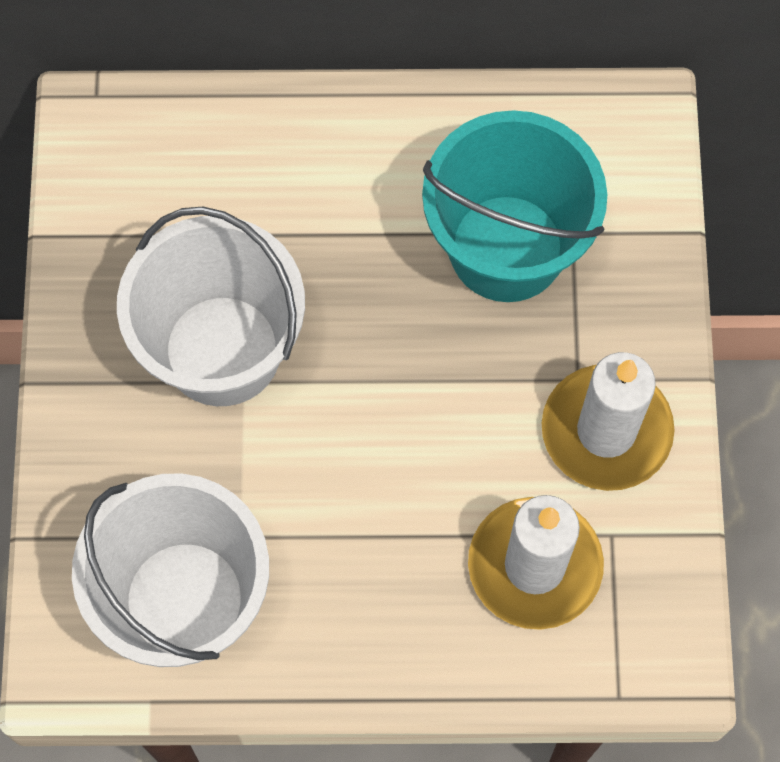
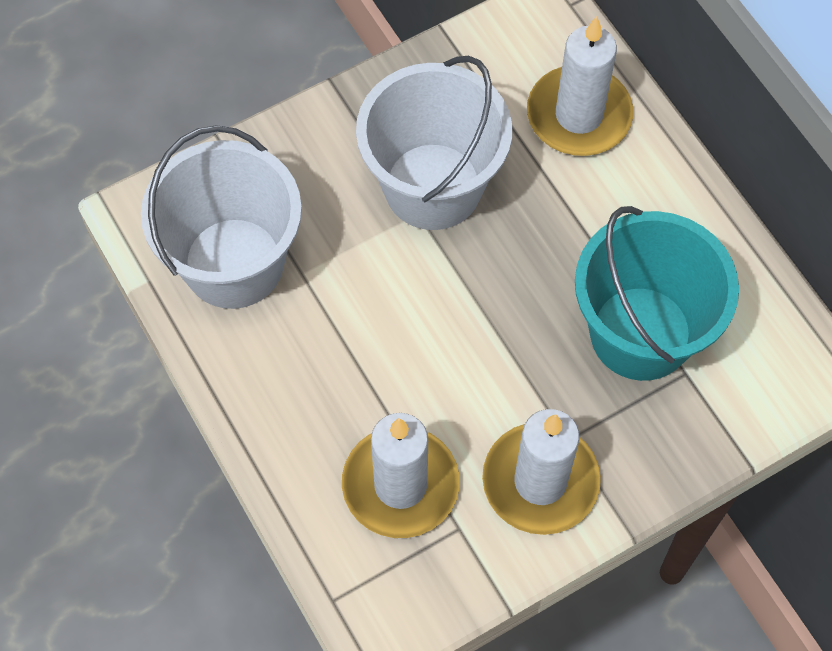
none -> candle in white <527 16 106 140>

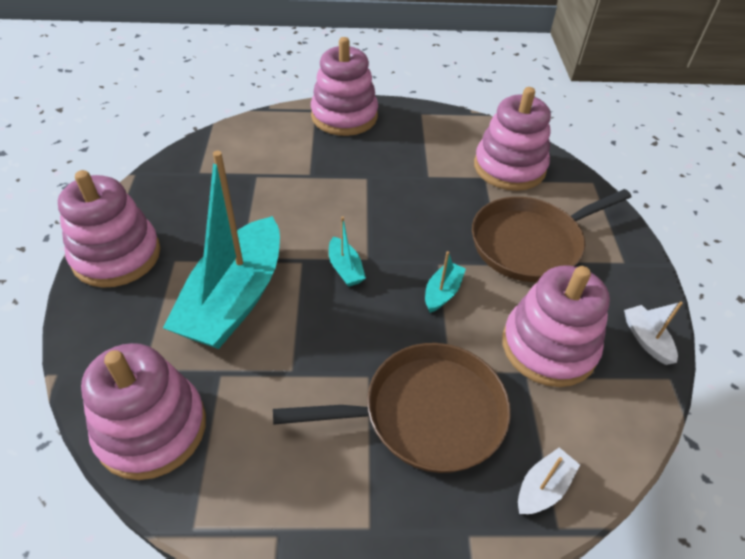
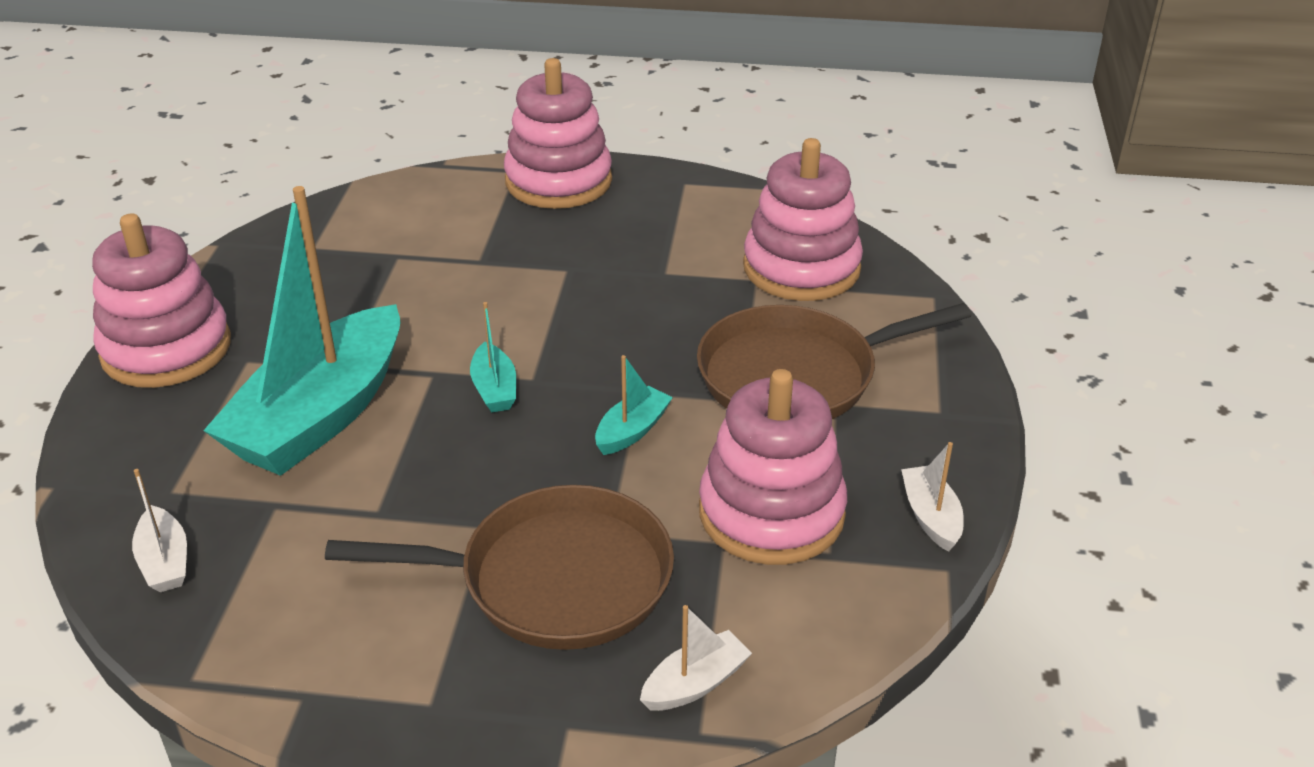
stacking toy in pink <81 343 125 137> -> boat in white <132 469 55 123>

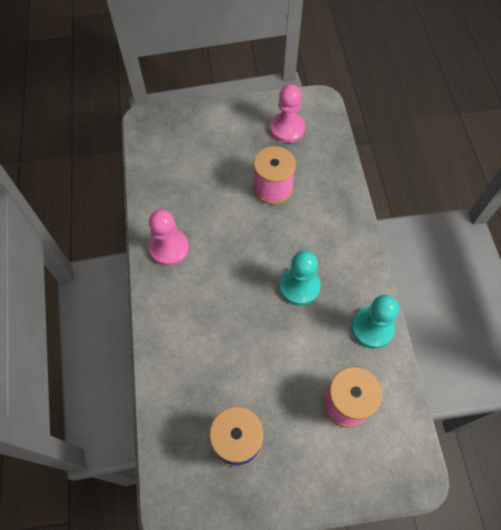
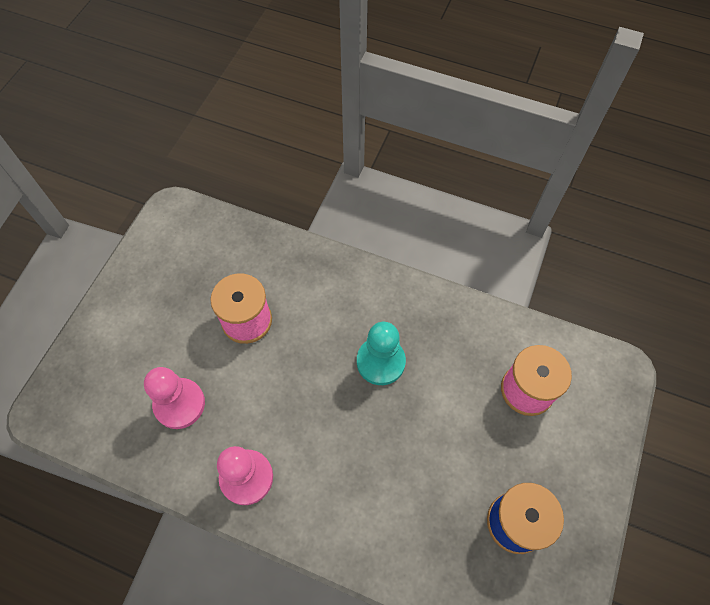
pawn in pink <270 84 35 59> -> pawn in pink <144 367 61 62>, shifted
pawn in turquoise <352 295 47 54> -> none

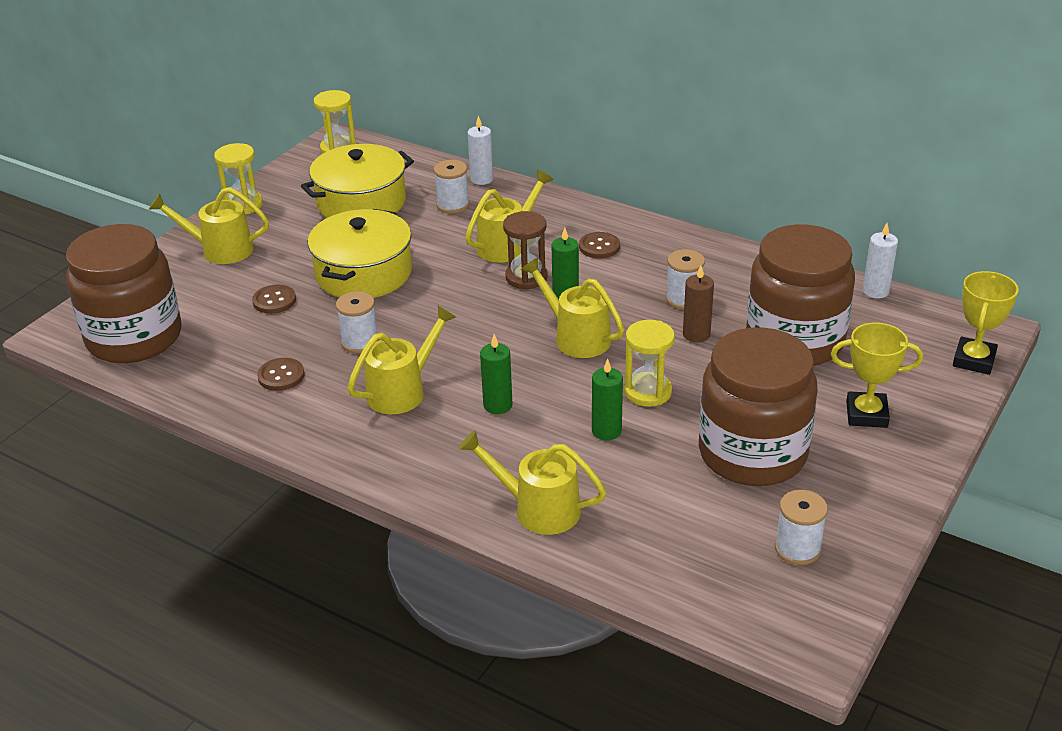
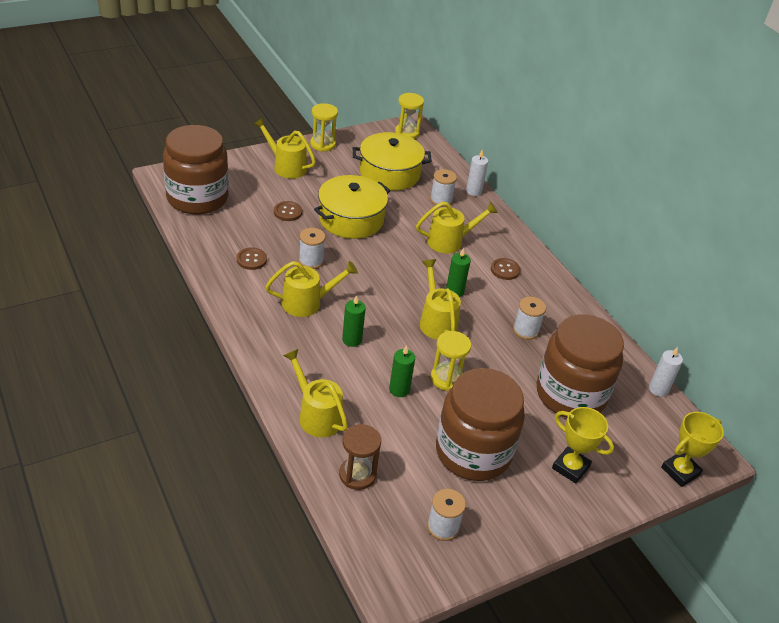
hourglass in brown <503 211 45 79> -> hourglass in brown <339 424 42 66>, shifted
candle in brown <683 265 31 78> -> none

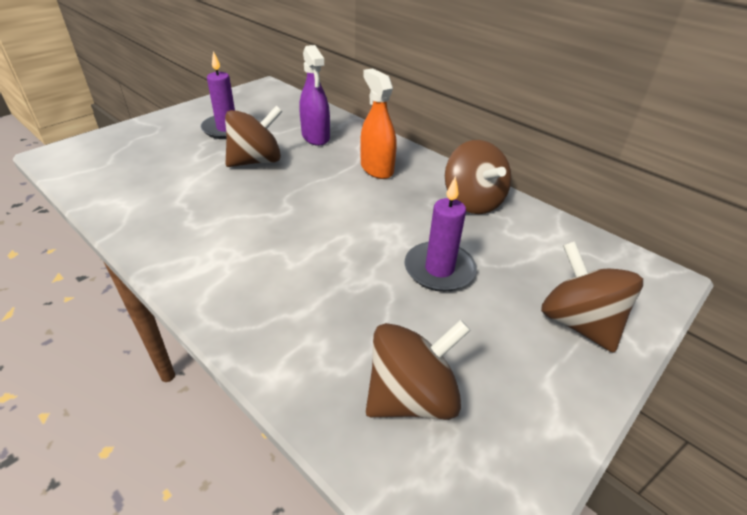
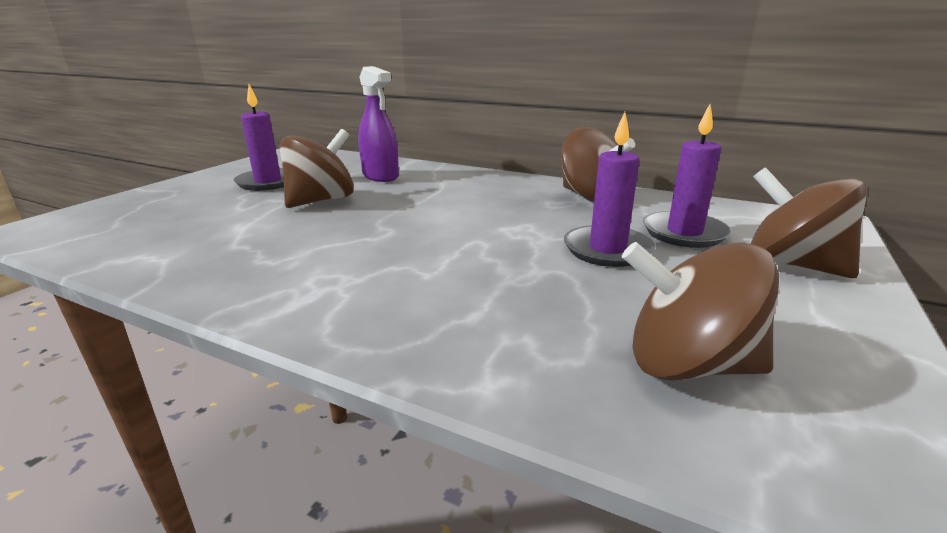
spray bottle in orange <360 68 37 111> -> none
spinning top in brown <366 319 105 101> -> spinning top in brown <622 242 157 139>, 120 degrees counterclockwise
none -> candle in purple <643 104 89 144>

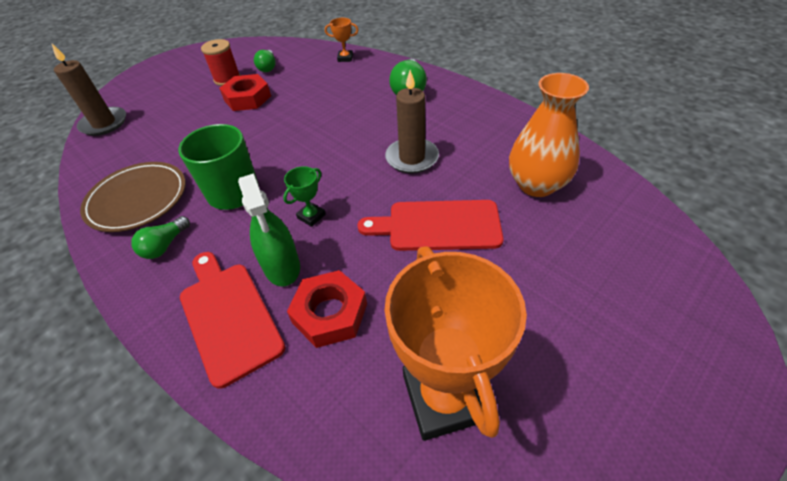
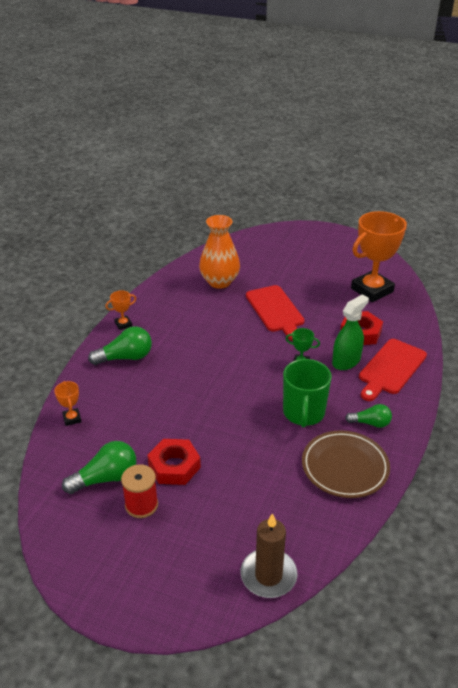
light bulb in green <254 50 22 22> -> light bulb in green <62 441 74 53>, x1.57
candle in brown <385 70 54 104> -> none
none -> trophy in orange <105 290 31 40>

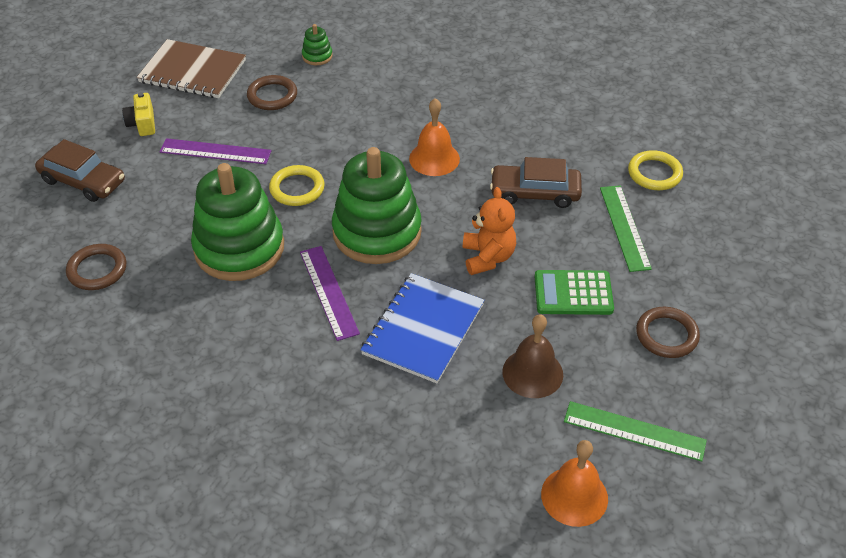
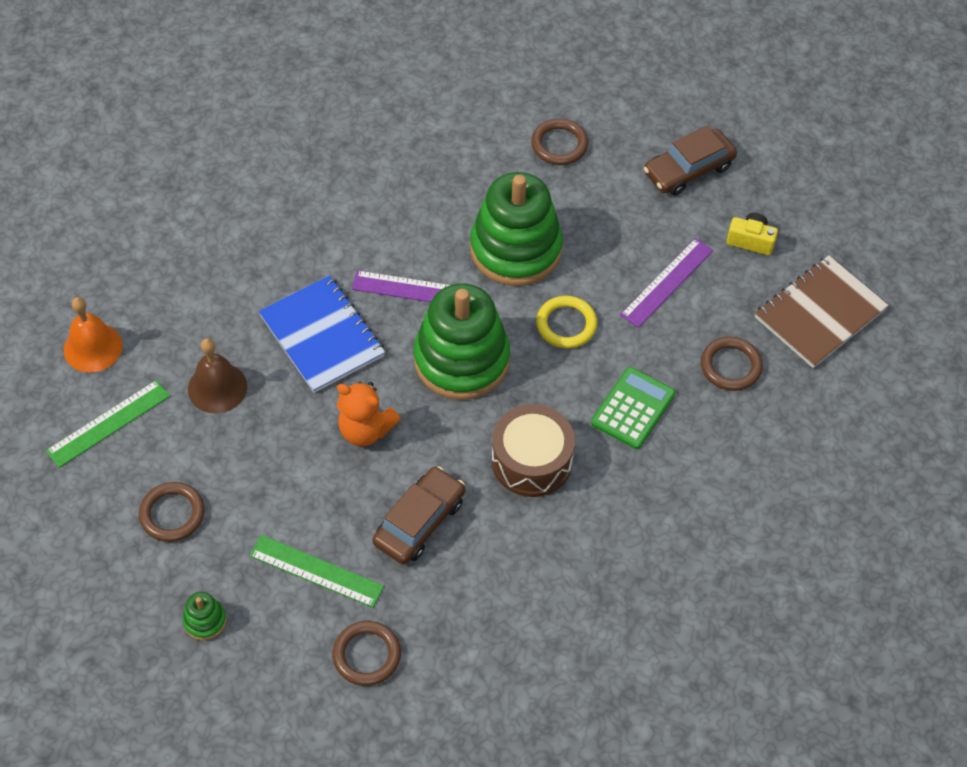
stacking toy in green <302 24 31 41> -> stacking toy in green <182 592 44 48>, shifted
bell in orange <409 98 51 78> -> drum in brown <492 404 83 93>
calculator in green <535 270 79 45> -> calculator in green <591 367 84 82>, shifted
ring in yellow <628 150 55 40> -> ring in brown <332 621 69 65>

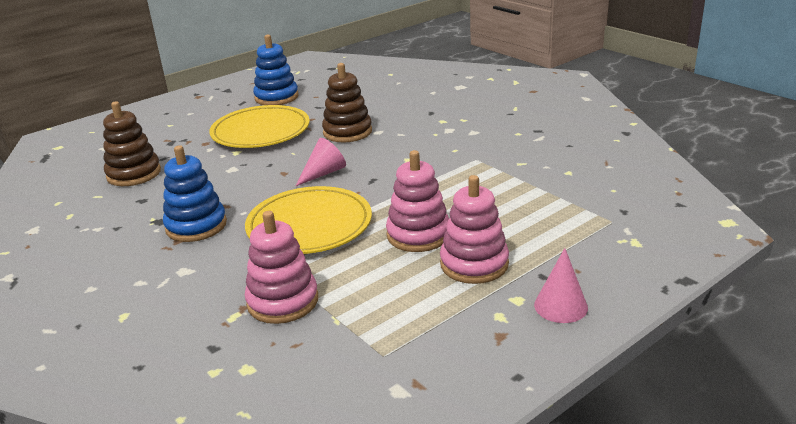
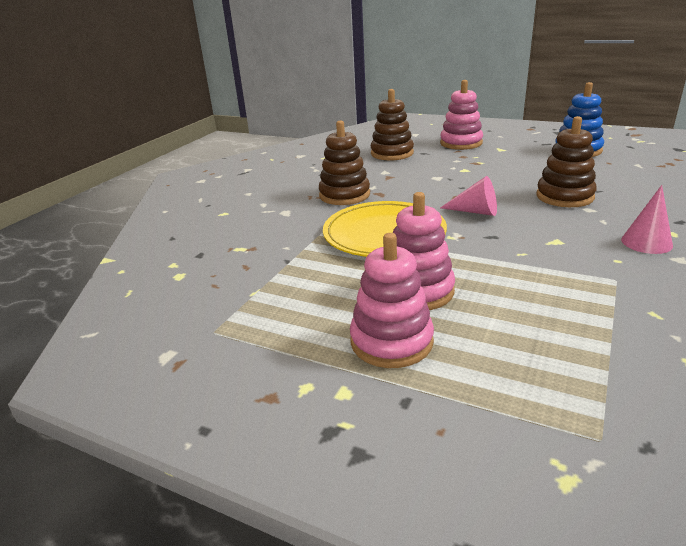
stacking toy in blue <163 145 64 97> -> stacking toy in brown <319 120 51 85>
plate in yellow <209 105 101 43> -> none
stacking toy in pink <245 211 73 113> -> stacking toy in pink <440 80 43 70>, shifted
cone in pink <534 248 54 75> -> cone in pink <621 185 52 69>, shifted

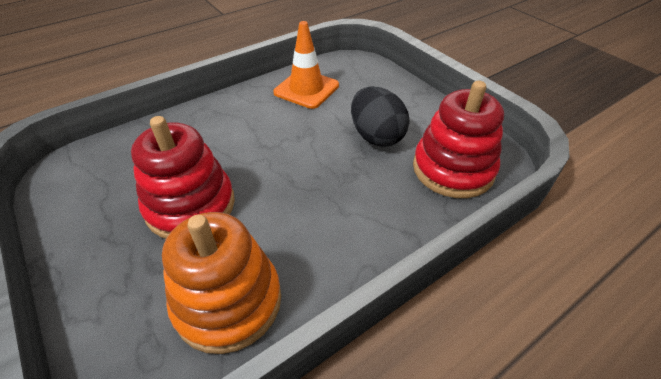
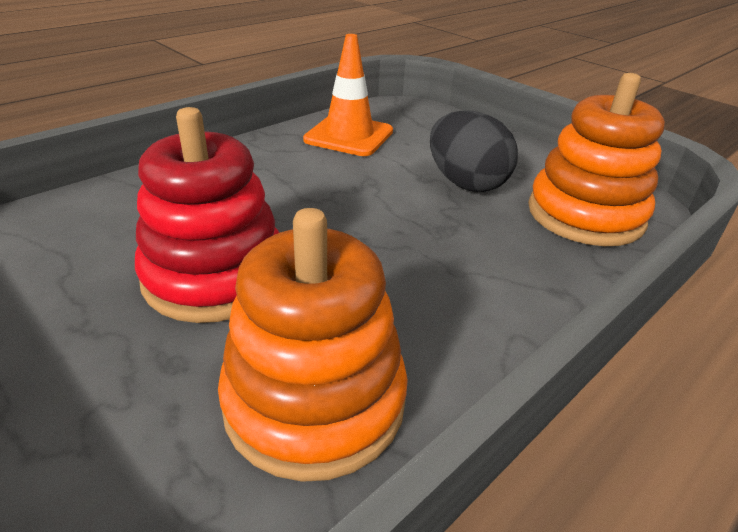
stacking toy in red <413 81 91 117> -> stacking toy in orange <528 73 137 173>

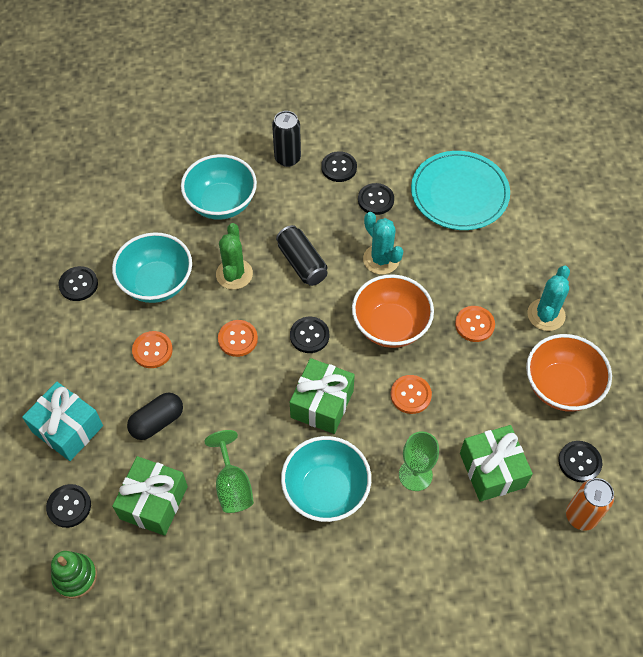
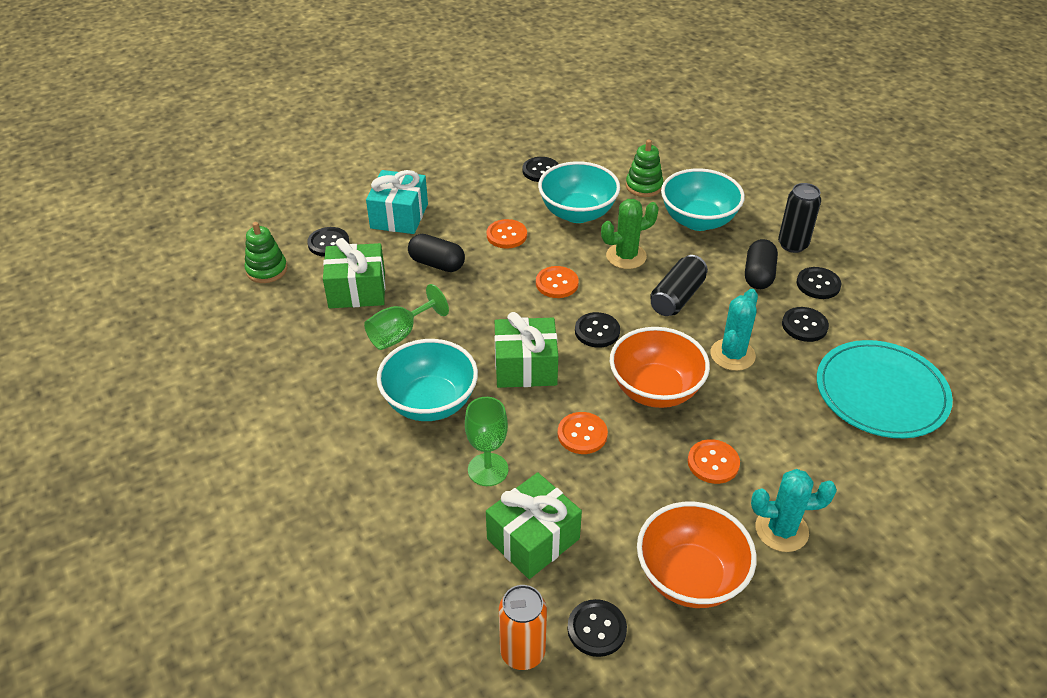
none -> stacking toy in green <626 139 37 58>
none -> capsule in black <745 239 33 50>

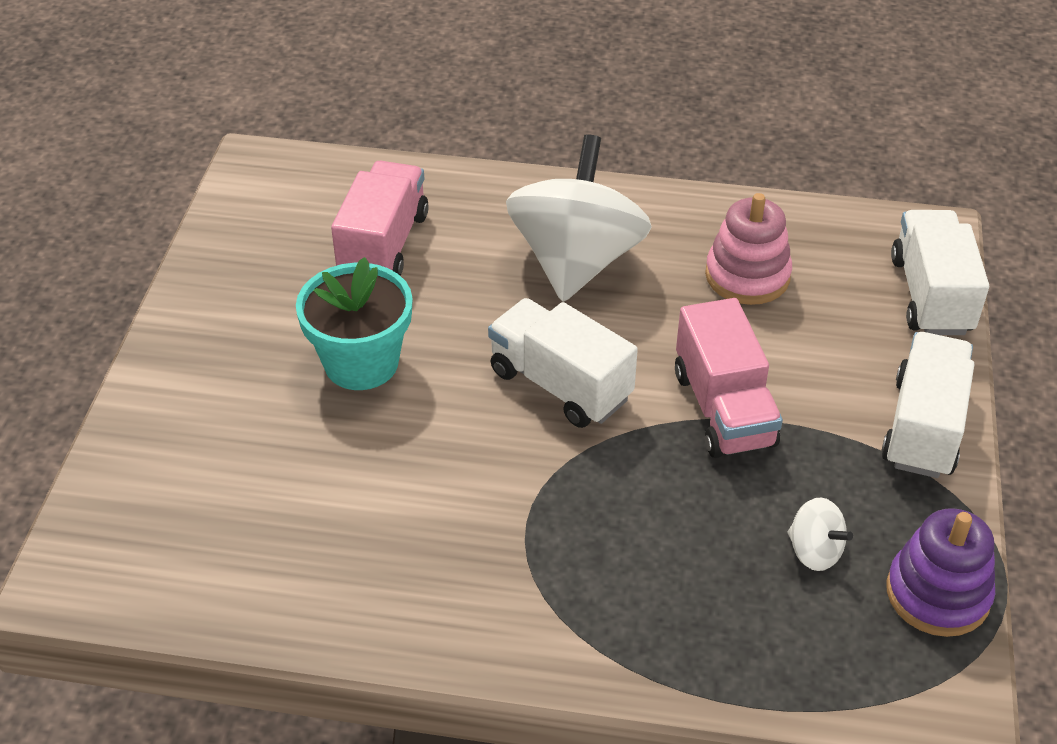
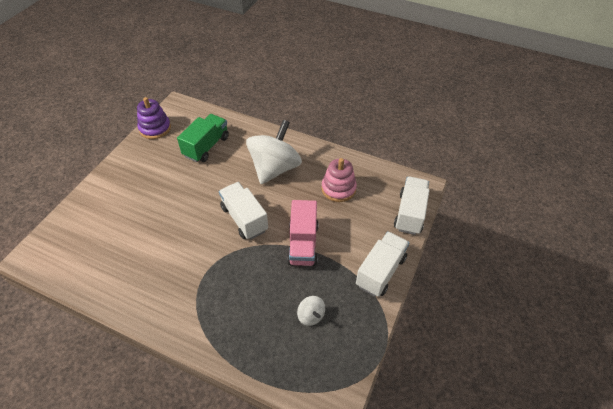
flower pot in turquoise <296 257 117 133> -> none
truck in pink <331 161 98 115> -> truck in green <177 114 52 48>
stacking toy in purple <887 508 108 129> -> stacking toy in purple <137 97 34 42>, shifted

